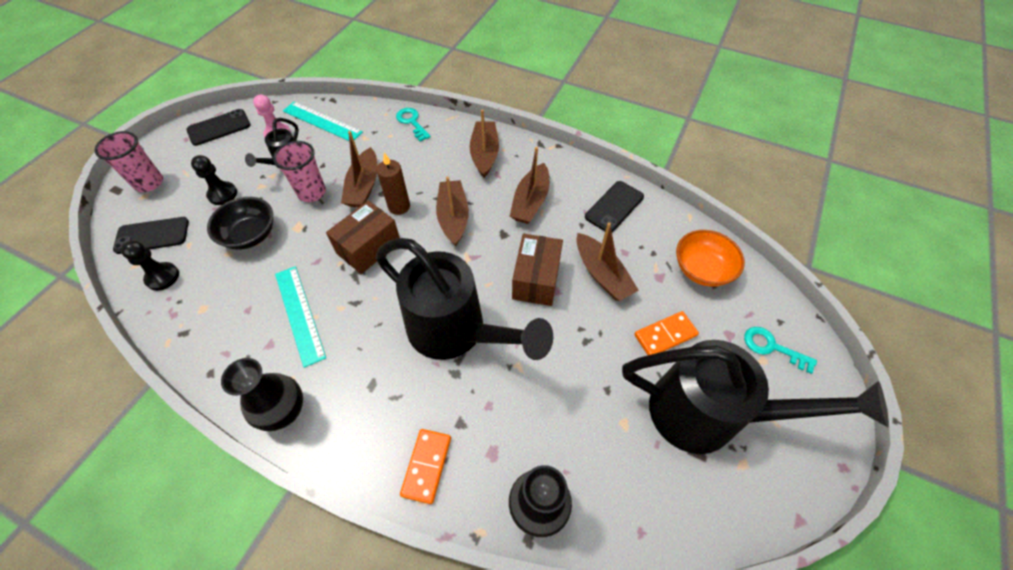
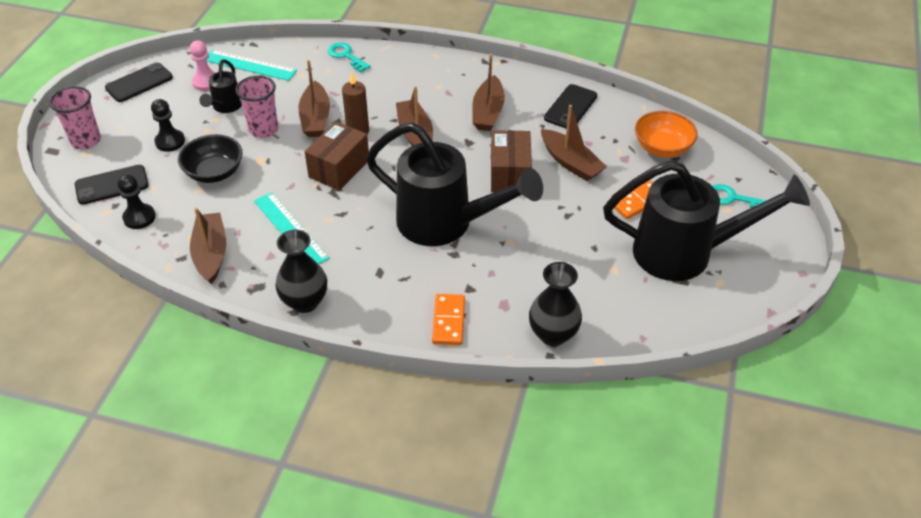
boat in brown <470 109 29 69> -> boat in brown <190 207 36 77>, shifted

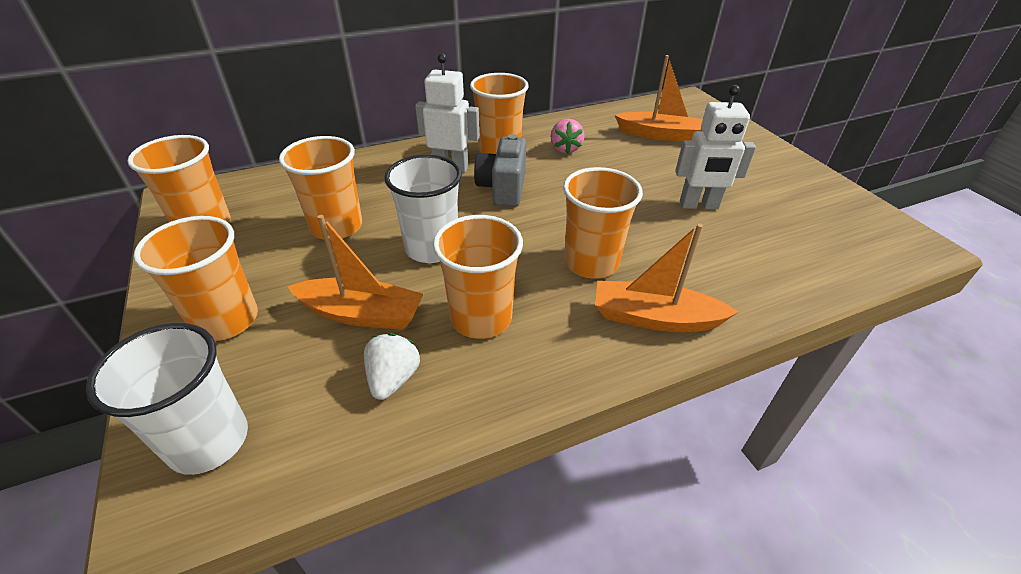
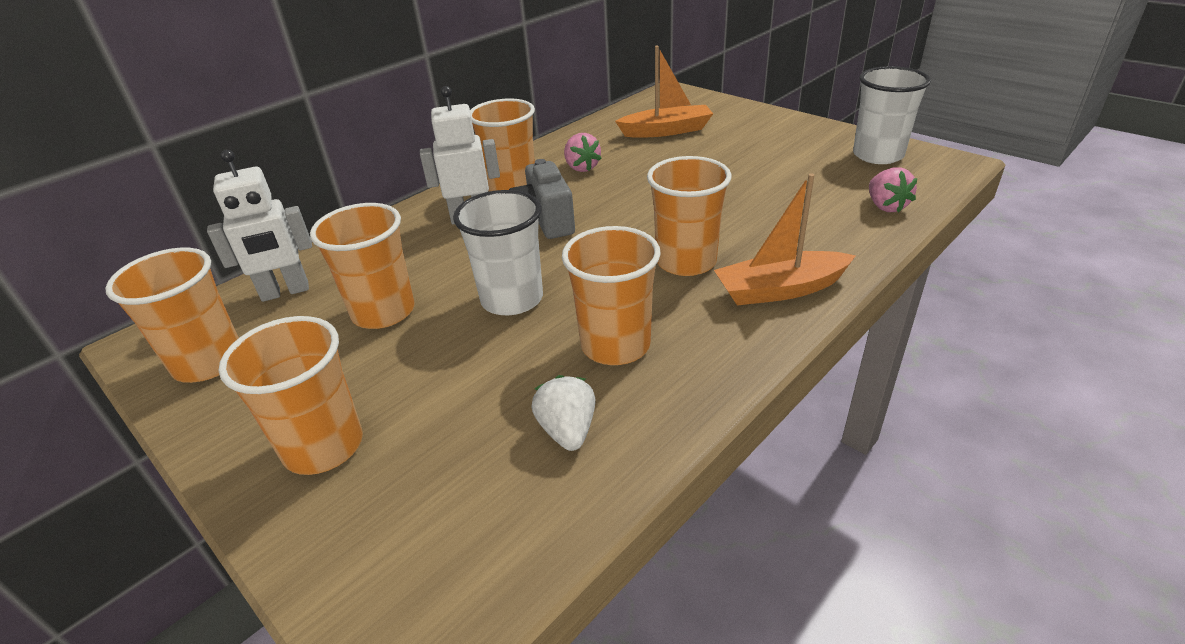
cup in white <86 323 162 152> -> cup in white <853 66 78 98>, shifted
boat in orange <287 215 136 115> -> none
robot in white <675 85 81 124> -> robot in white <207 150 105 152>, shifted
none -> strawberry in pink <869 167 48 46>

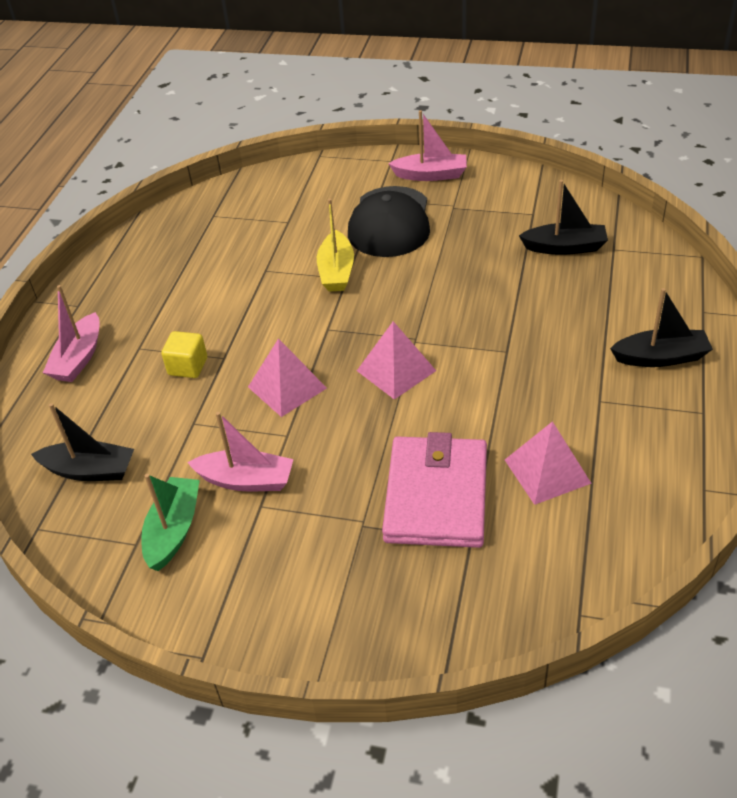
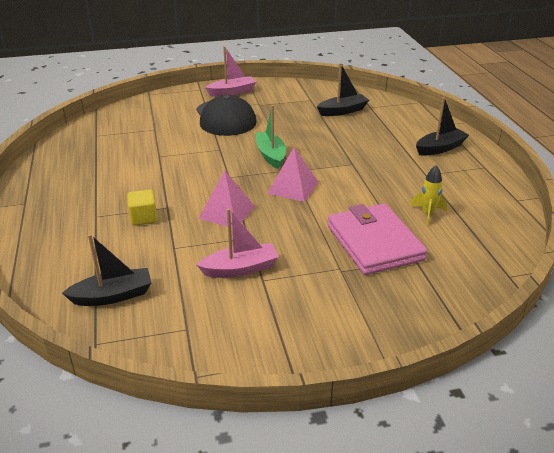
boat in pink <43 285 57 97> -> none
boat in green <141 474 59 97> -> boat in green <255 105 31 64>, shifted
boat in yellow <317 199 37 93> -> none
pyramid in pink <505 421 87 84> -> rocket in yellow <411 165 36 61>

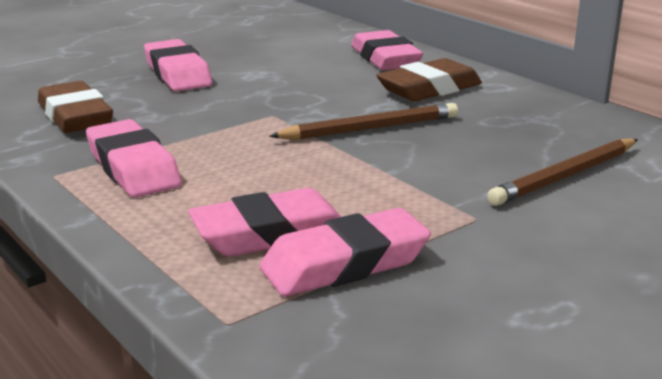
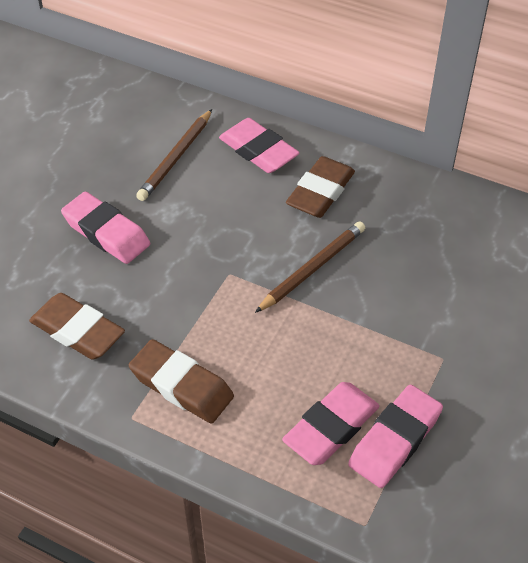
eraser in pink <86 119 96 79> -> eraser in brown <129 339 105 84>
pencil in brown <487 138 151 68> -> pencil in brown <136 109 76 92>, shifted

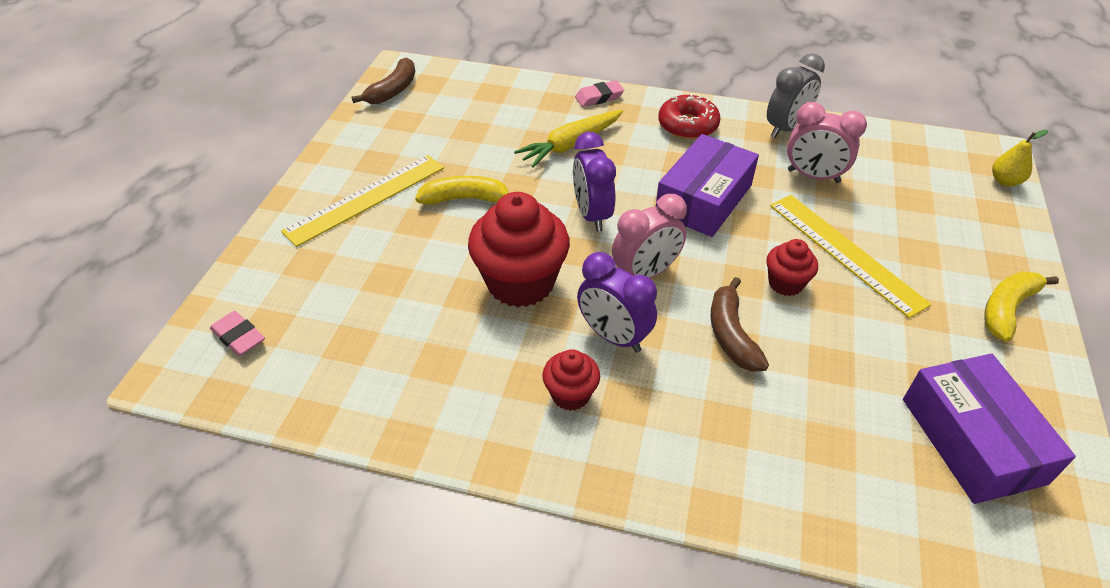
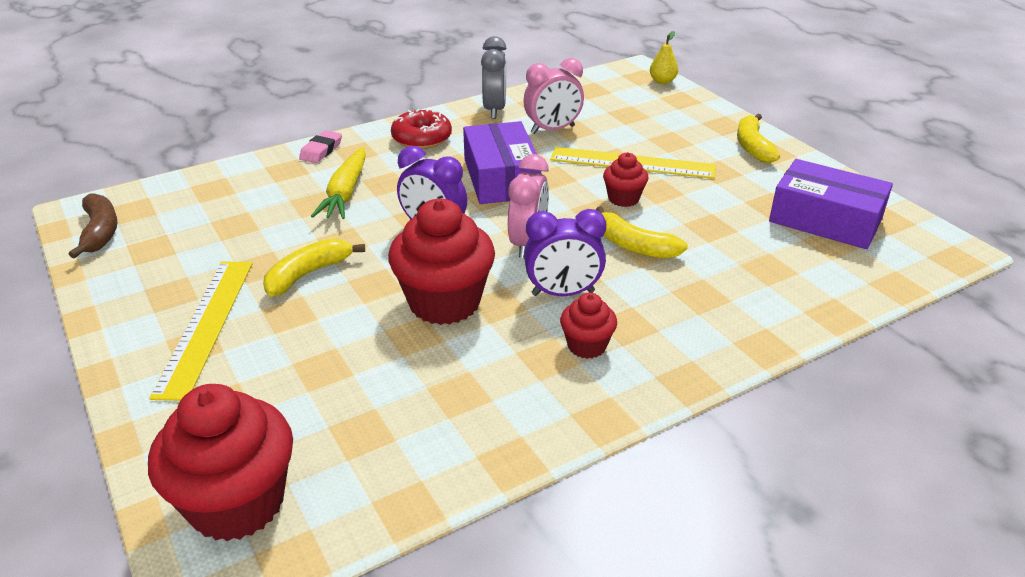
eraser in pink <210 311 55 45> -> cupcake in red <148 384 145 157>
banana in brown <711 277 58 95> -> banana in yellow <596 206 92 53>

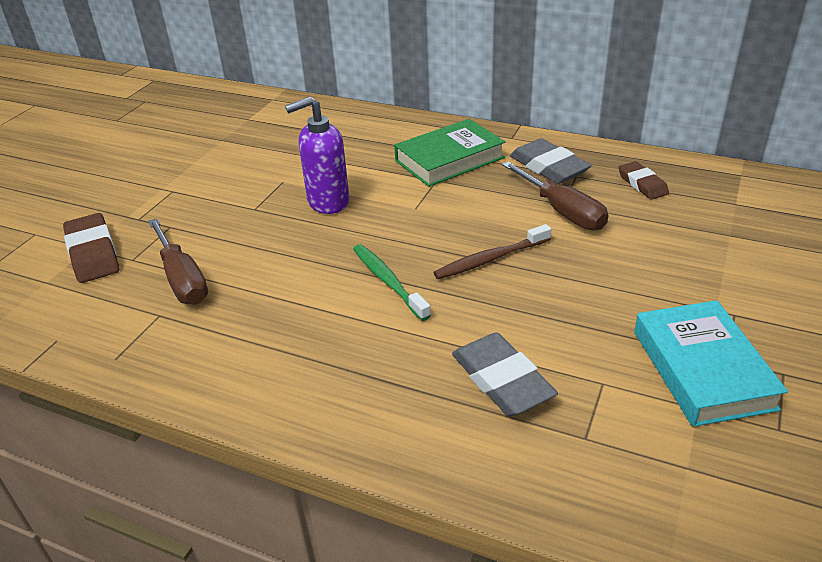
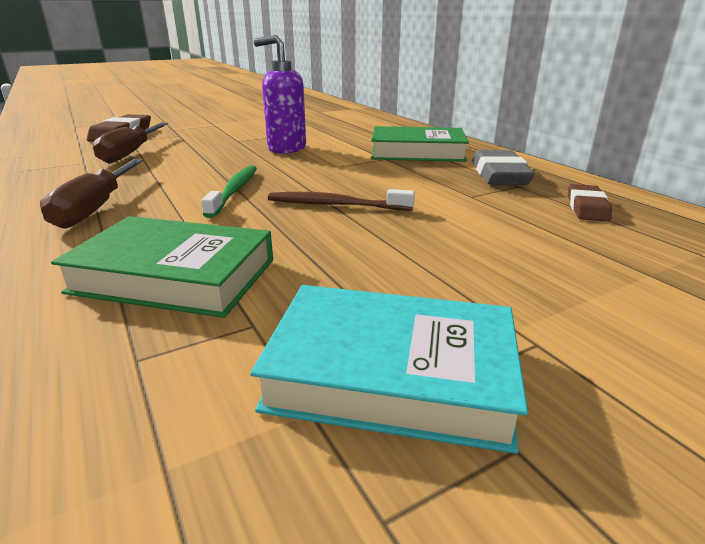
eraser in grey <452 332 106 84> -> book in green <51 216 222 102>
screwdriver in brown <502 161 106 69> -> screwdriver in brown <40 159 103 70>, shifted
book in turquoise <634 300 154 127> -> book in turquoise <250 285 278 169>, 75 degrees clockwise

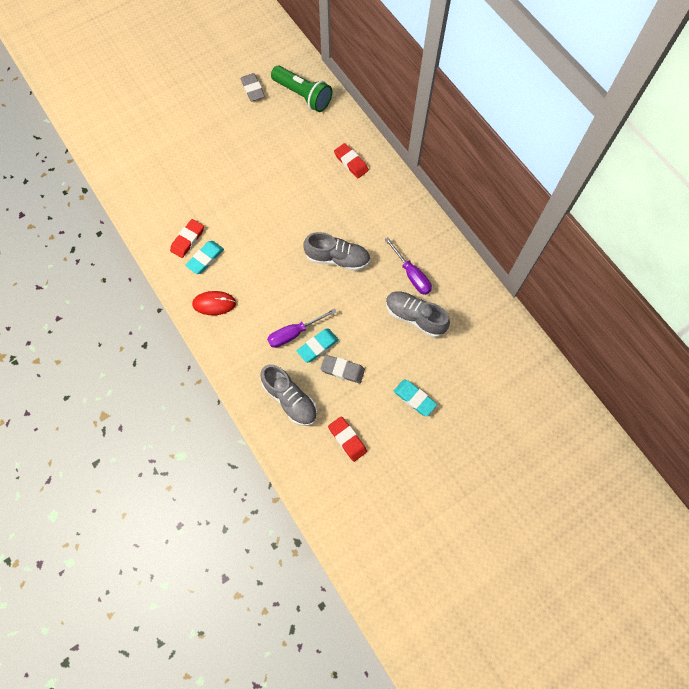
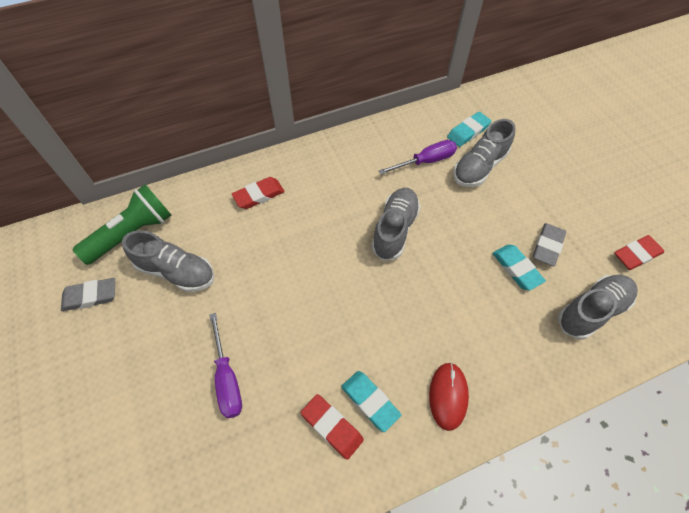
screwdriver in purple <267 308 69 40> -> screwdriver in purple <209 313 33 106>, shifted
eraser in turquoise <394 379 43 38> -> eraser in turquoise <447 112 45 35>, shifted
none -> shoe in grey <122 230 92 62>

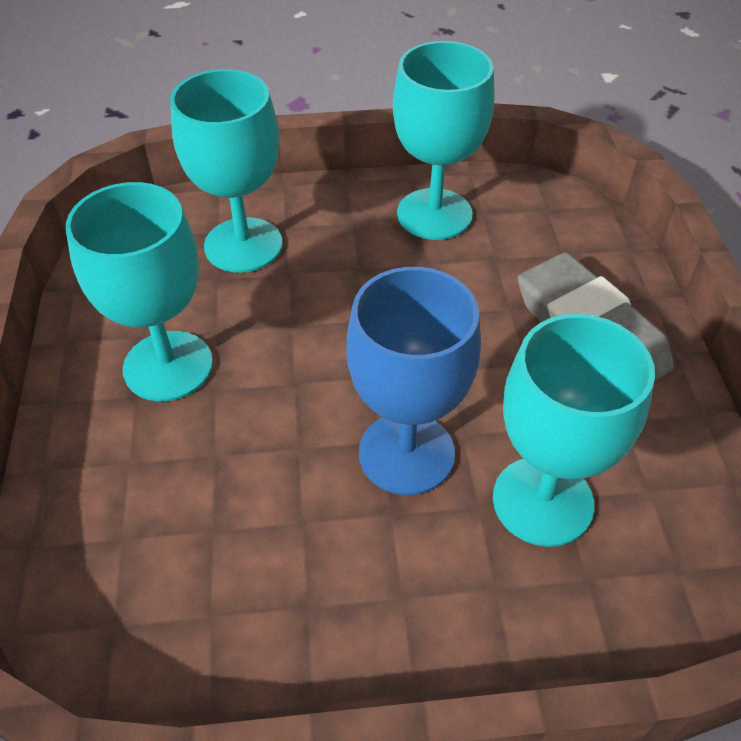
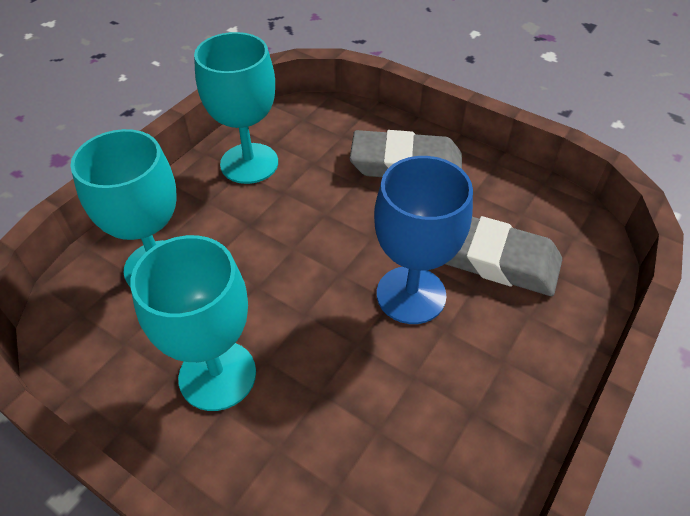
goblet in turquoise <493 314 162 233> -> eraser in grey <446 216 116 80>

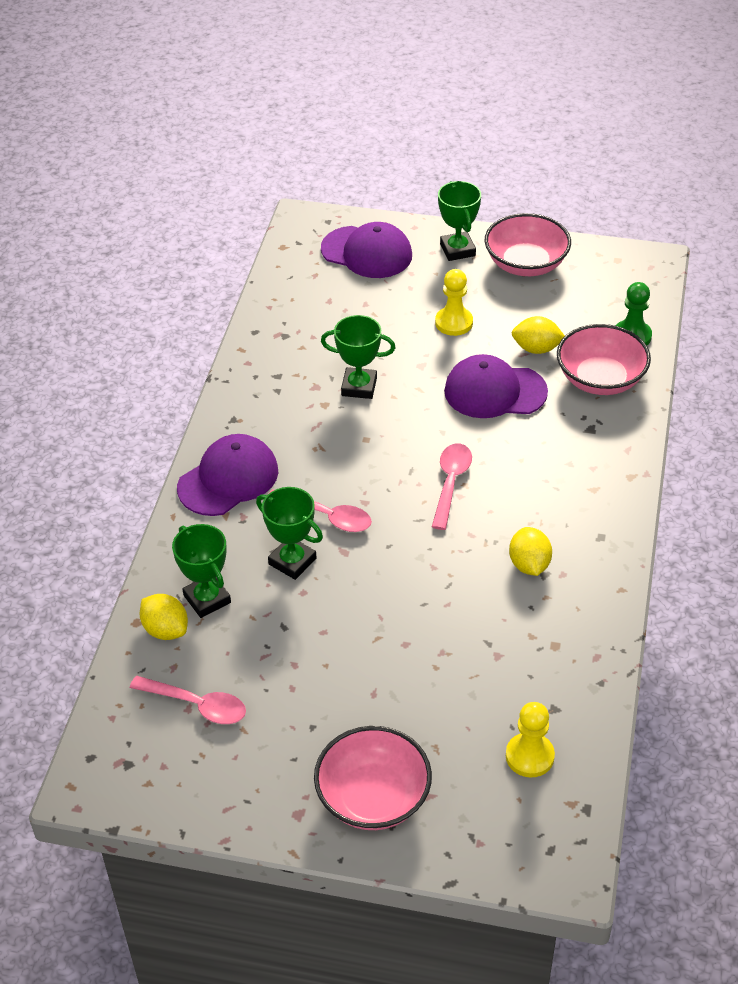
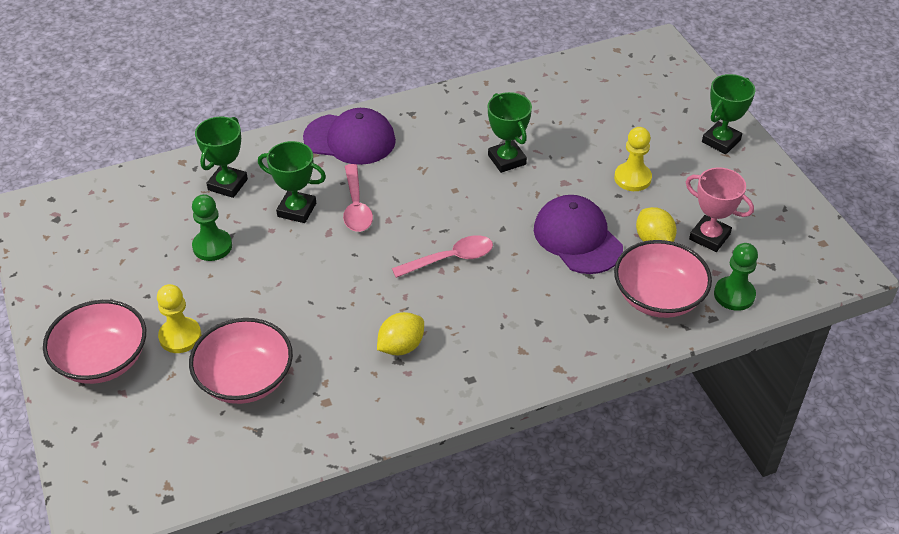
spoon in pink <130 676 116 48> -> none
lemon in yellow <140 594 48 46> -> none
trophy in green <256 487 67 93> -> trophy in green <258 141 68 82>, 75 degrees counterclockwise
cap in purple <321 222 91 56> -> none
bowl in pink <485 213 86 63> -> bowl in pink <189 318 104 86>, shifted
pawn in yellow <506 702 49 76> -> pawn in yellow <157 284 44 69>, shifted
none -> pawn in green <192 194 40 67>
none -> trophy in pink <686 167 68 85>

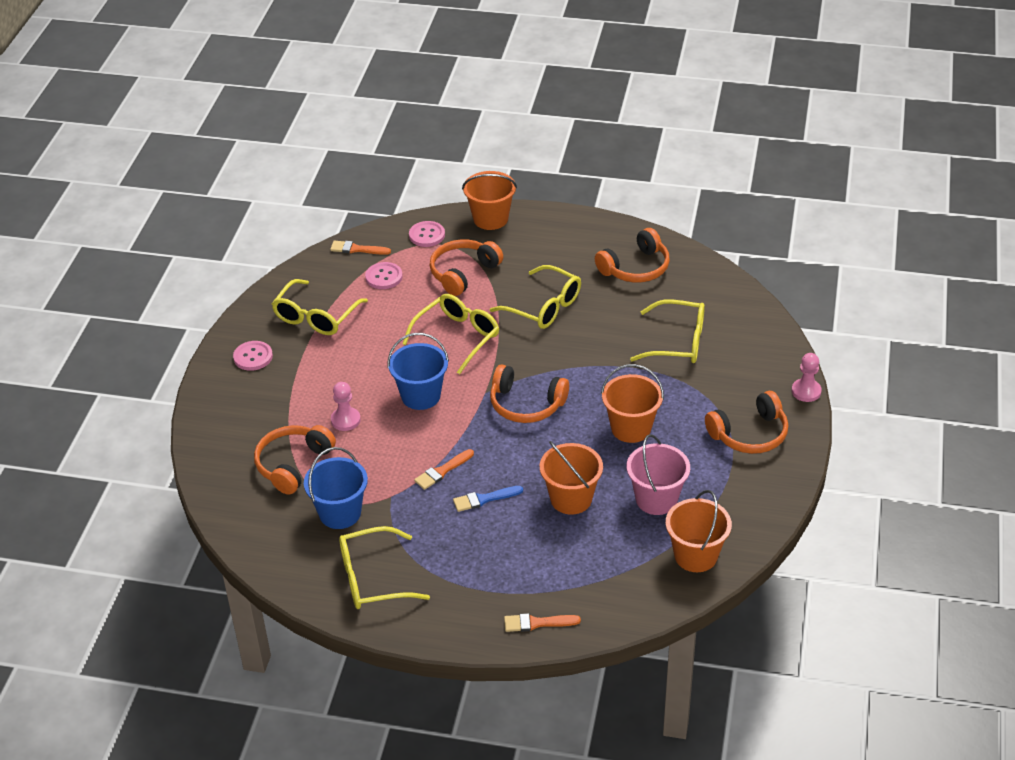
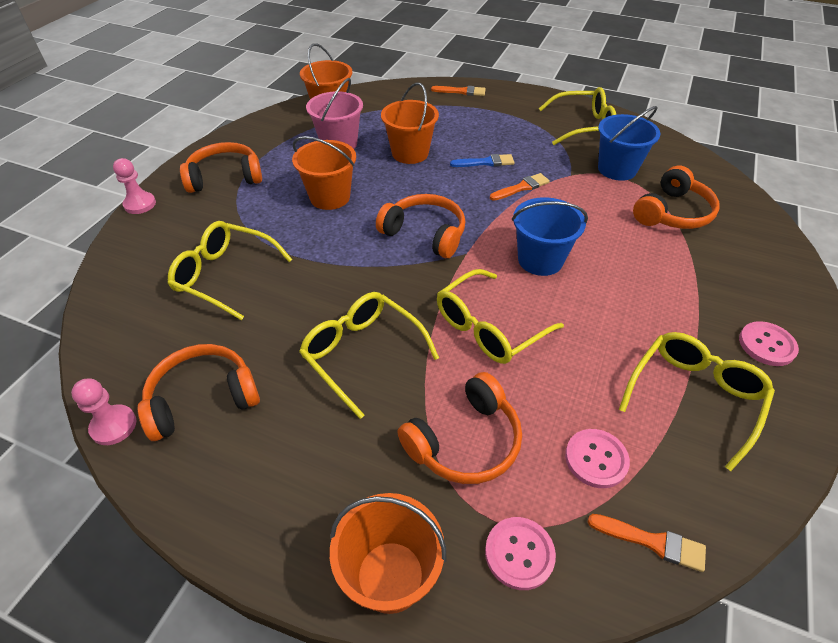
pawn in pink <331 382 30 49> -> pawn in pink <71 379 66 66>, shifted

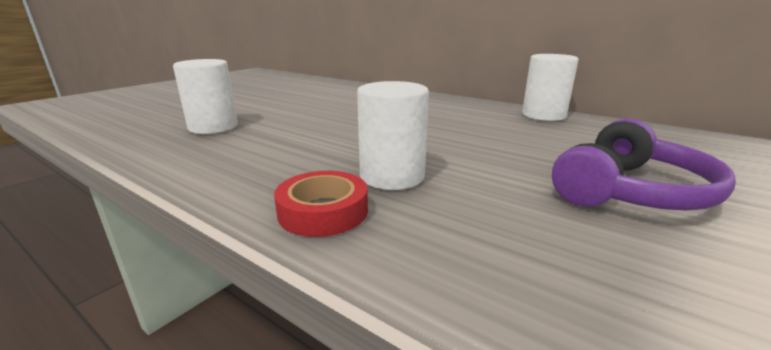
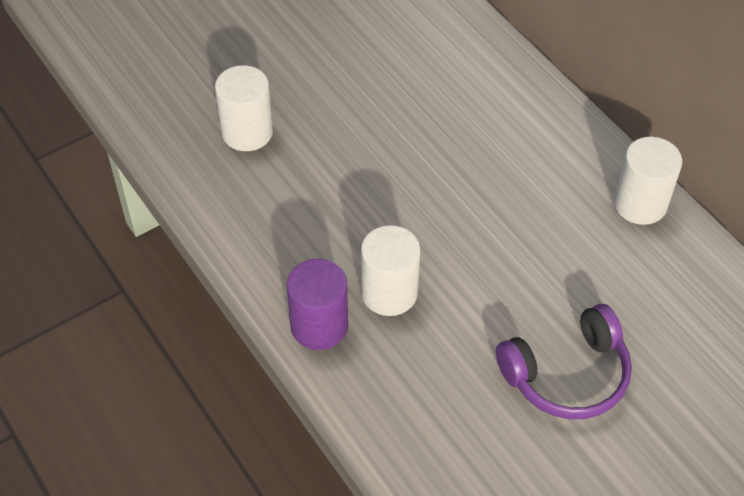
tape in red <274 171 94 66> -> cylinder in purple <287 259 61 91>

